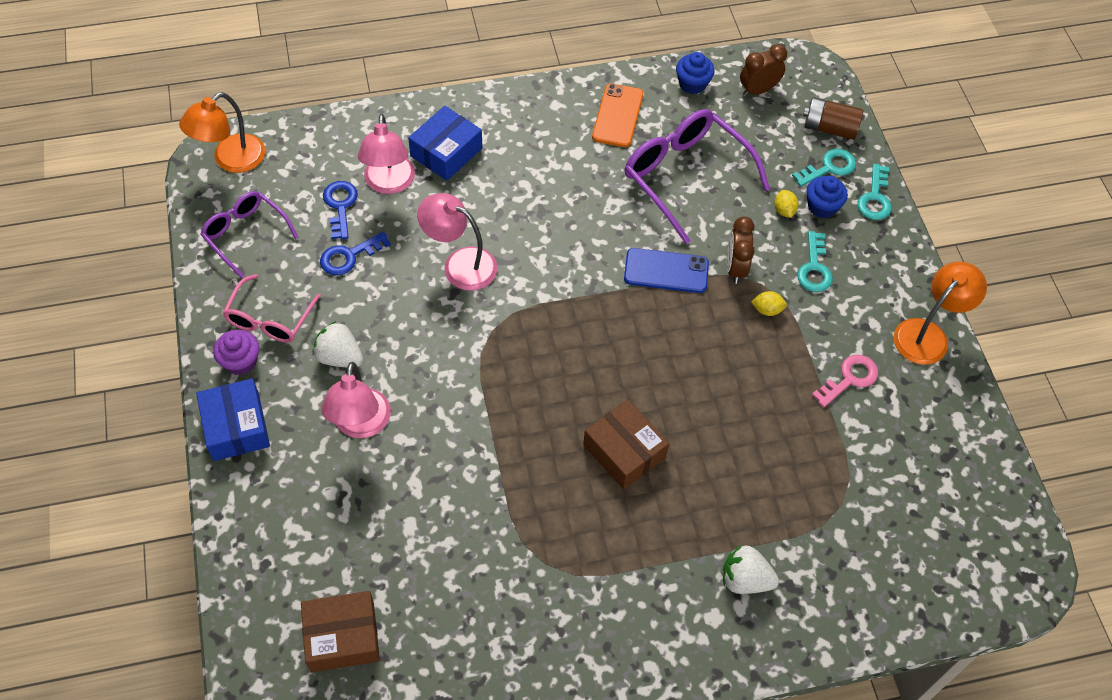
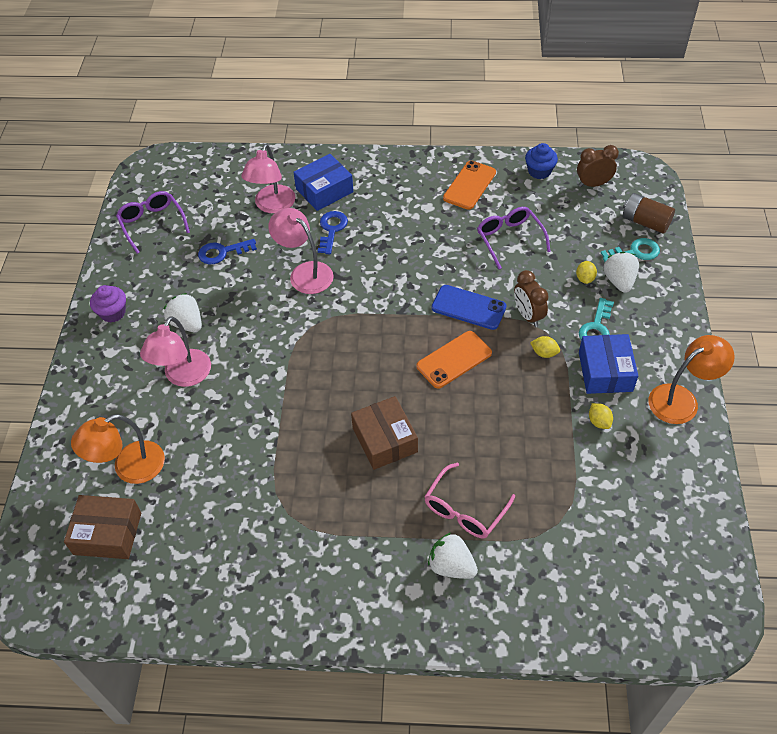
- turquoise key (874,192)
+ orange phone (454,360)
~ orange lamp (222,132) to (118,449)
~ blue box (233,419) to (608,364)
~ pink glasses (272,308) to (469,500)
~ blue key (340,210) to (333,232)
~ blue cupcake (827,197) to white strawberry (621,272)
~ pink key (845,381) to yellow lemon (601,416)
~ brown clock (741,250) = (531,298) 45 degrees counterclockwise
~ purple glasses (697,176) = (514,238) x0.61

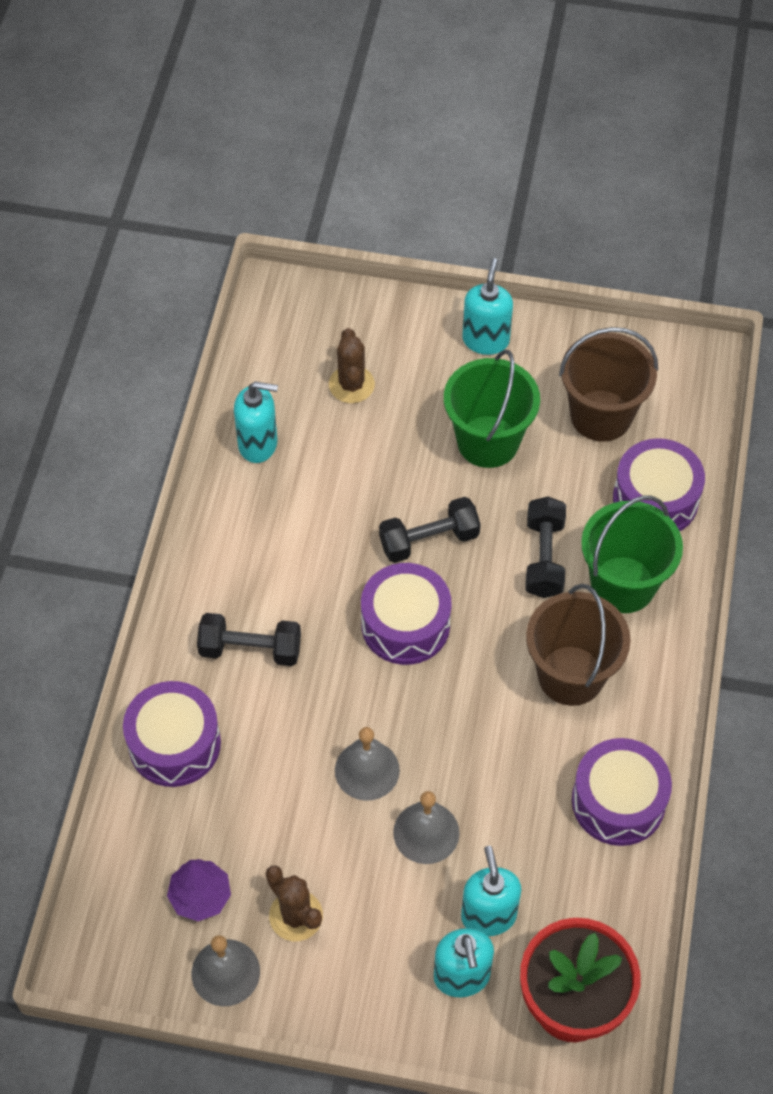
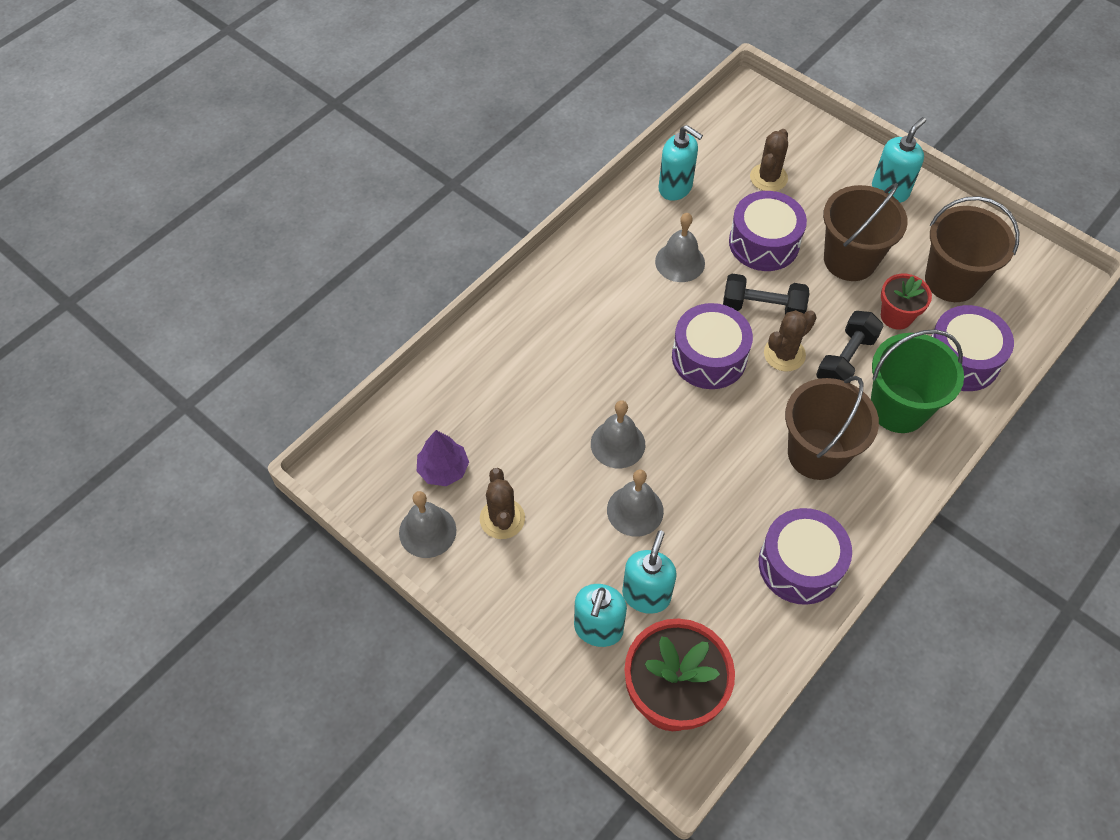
- black dumbbell (249,639)
+ grey bell (680,247)
+ brown cactus (790,340)
+ red flower pot (906,301)
~ purple drum (172,734) to (768,231)
~ green bucket (492,408) to brown bucket (865,232)

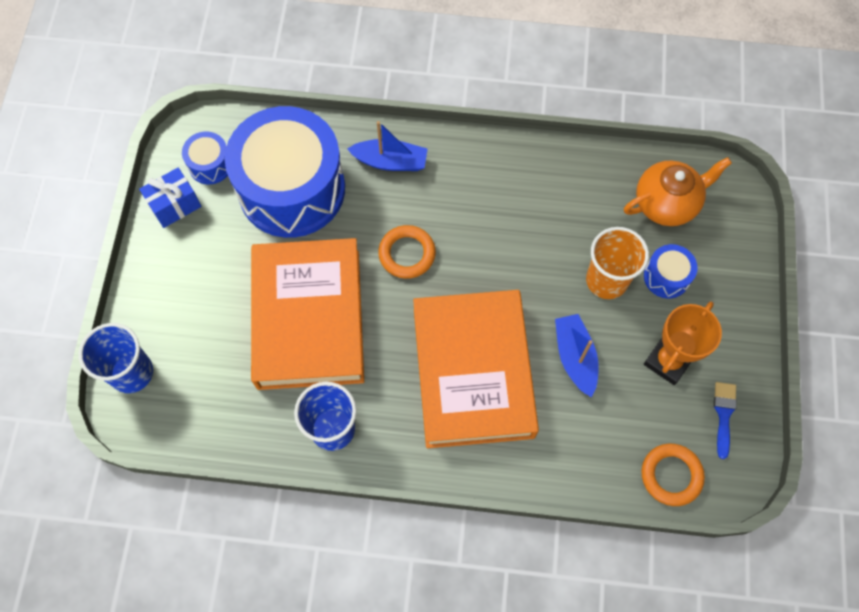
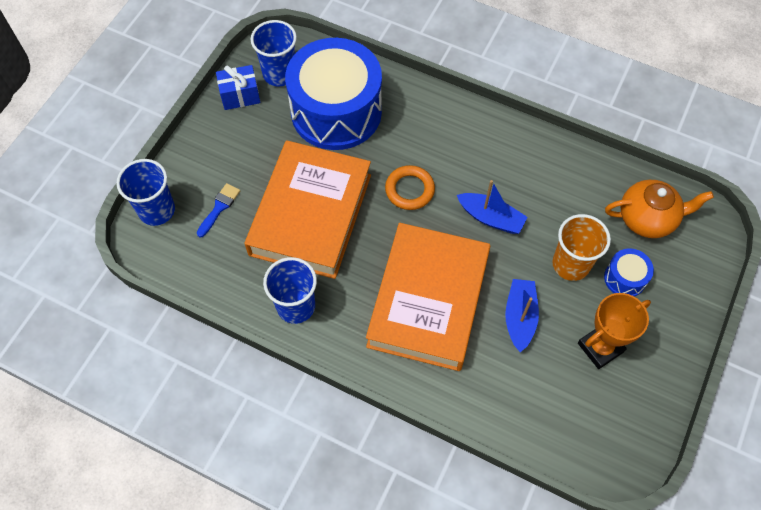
- orange ring (673,475)
~ blue boat (387,146) to (492,207)
~ blue brush (725,420) to (218,210)
~ blue drum (205,158) to blue cup (273,53)

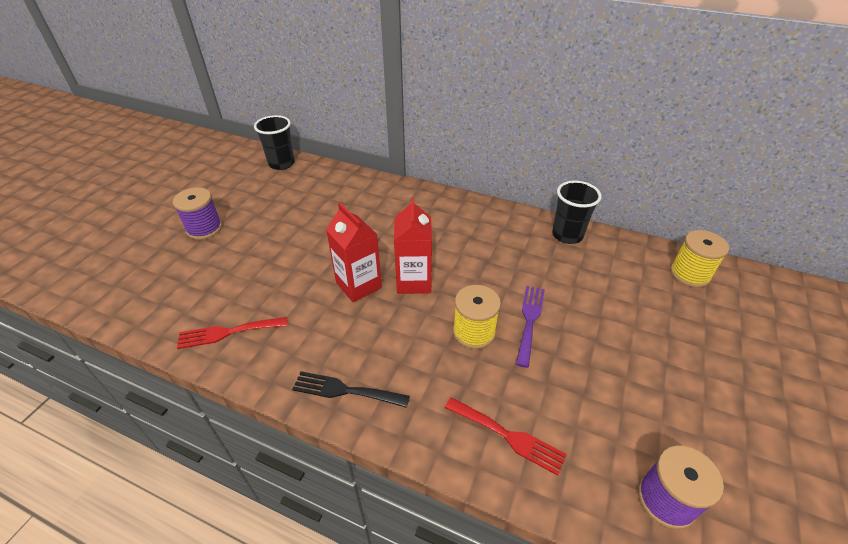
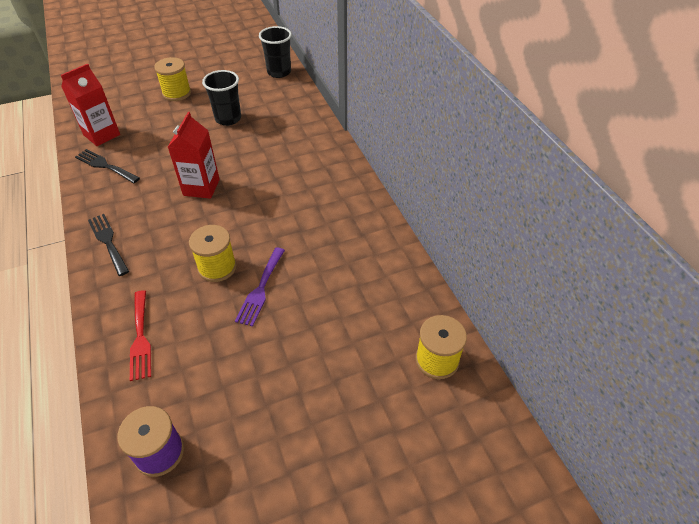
~ red carton (413,245) to (90,105)
~ black cup (577,212) to (221,98)
~ purple spool (197,213) to yellow spool (172,79)
~ red fork (232,333) to black fork (107,166)
~ purple fork (530,327) = (260,287) 135 degrees clockwise

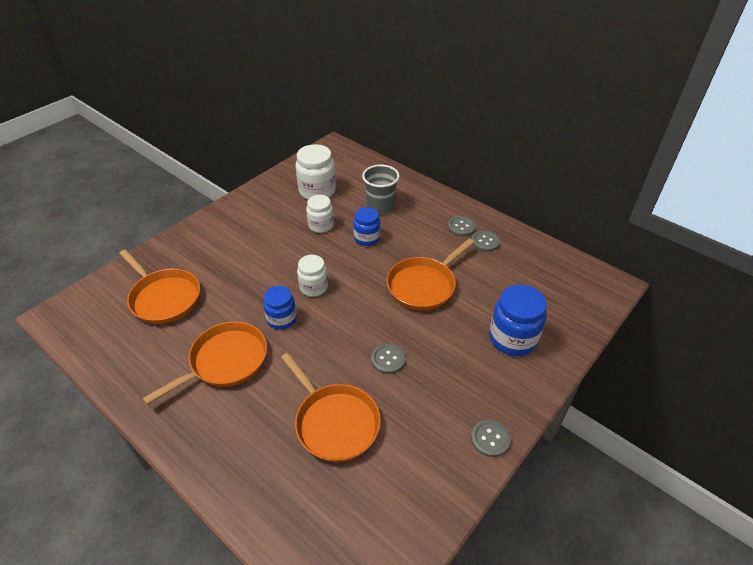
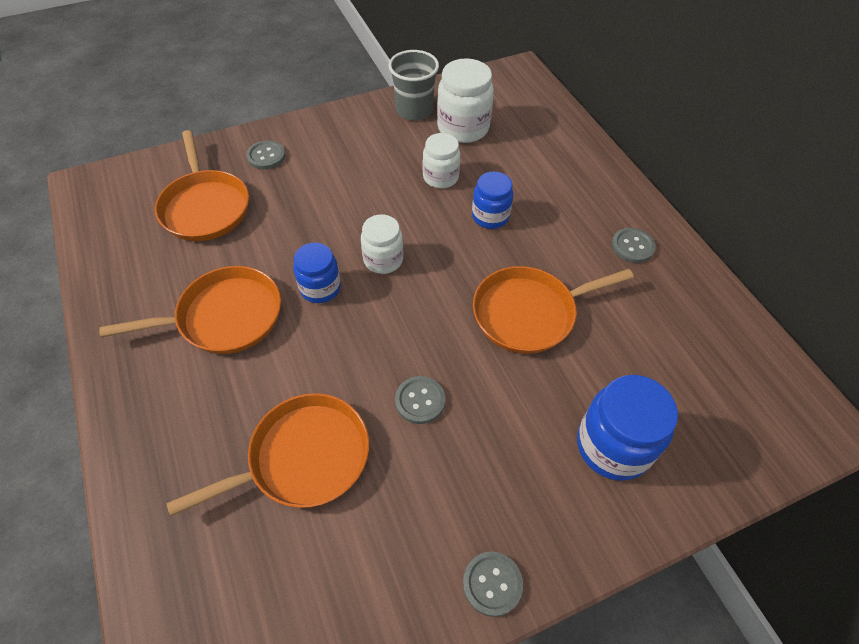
~ grey cup (381,189) to (413,85)
~ grey button (485,241) to (265,154)
~ orange pan (331,407) = (267,454) 105 degrees counterclockwise

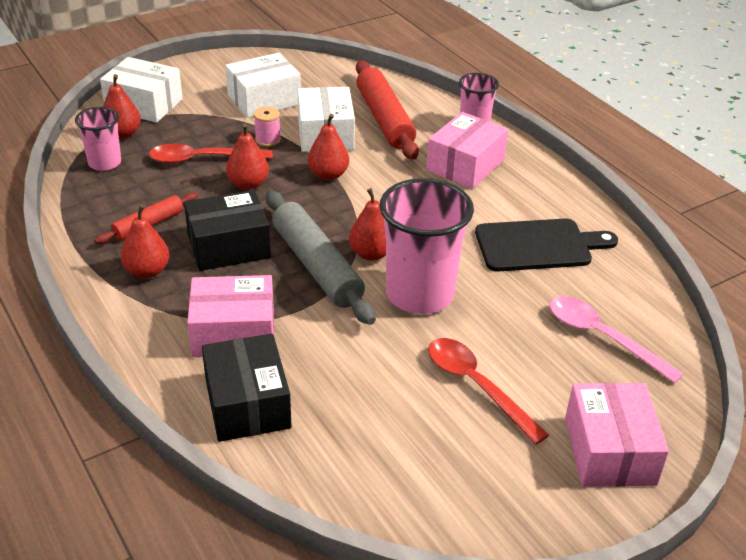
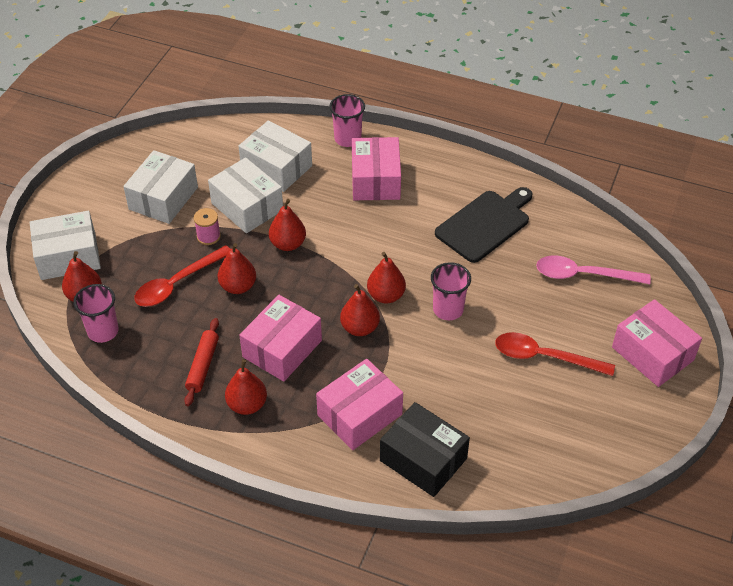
~ grey rolling pin (321,257) to red pear (360,310)
~ red rolling pin (387,110) to white box (275,156)
~ black box (227,230) to pink box (280,338)
~ pink cup (426,246) = (451,291) x0.55

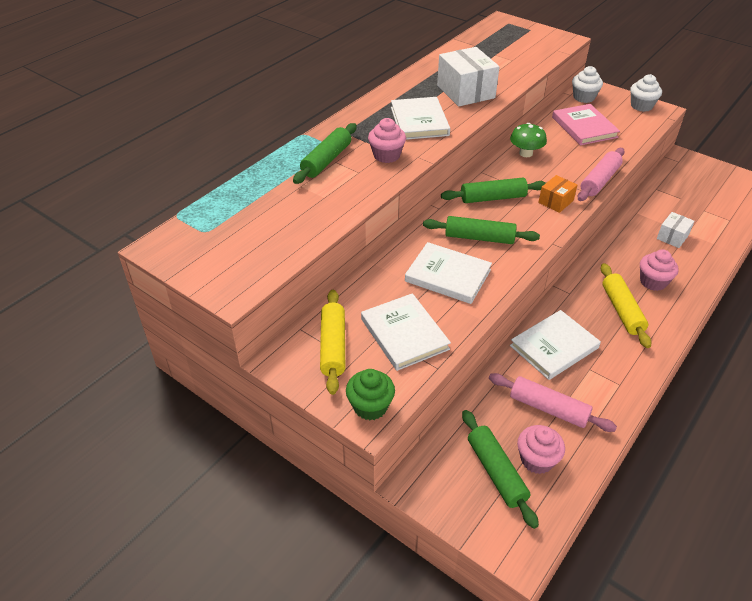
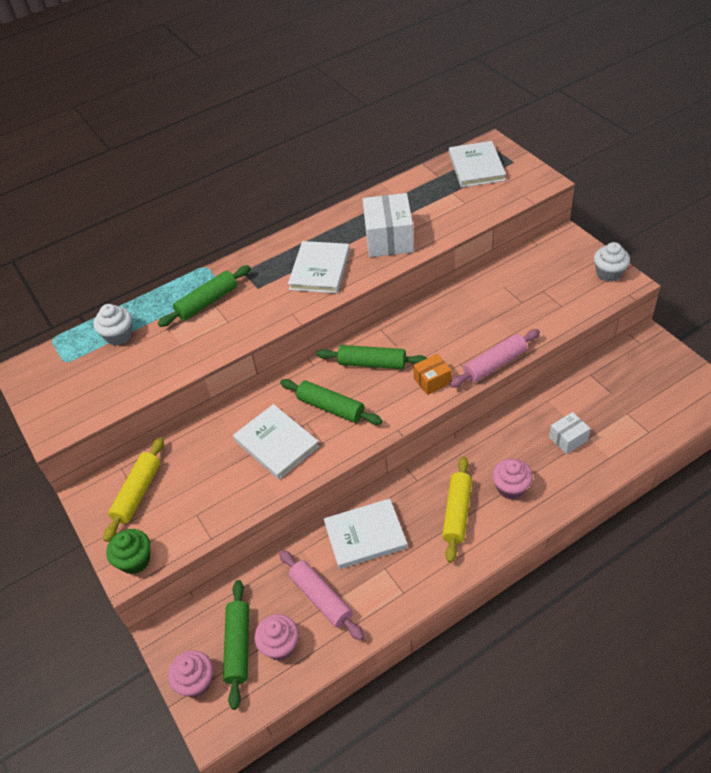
- green mushroom (528,140)
- pink book (586,124)
~ white book (406,332) to (477,164)
~ pink cupcake (387,140) to (190,673)
~ white cupcake (587,84) to (113,325)

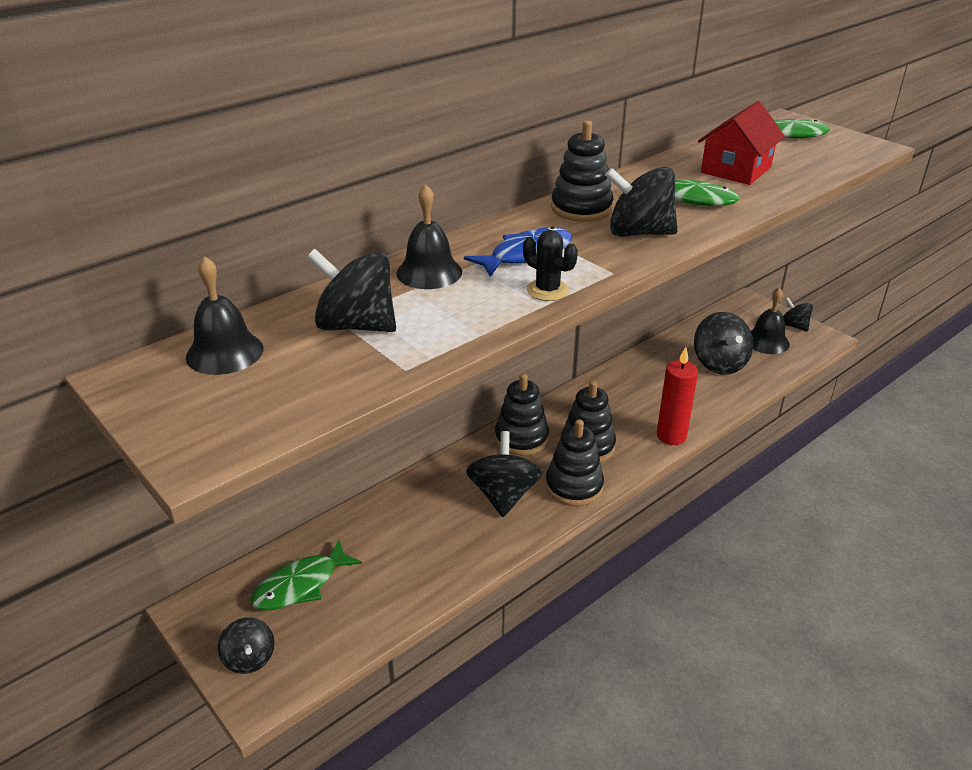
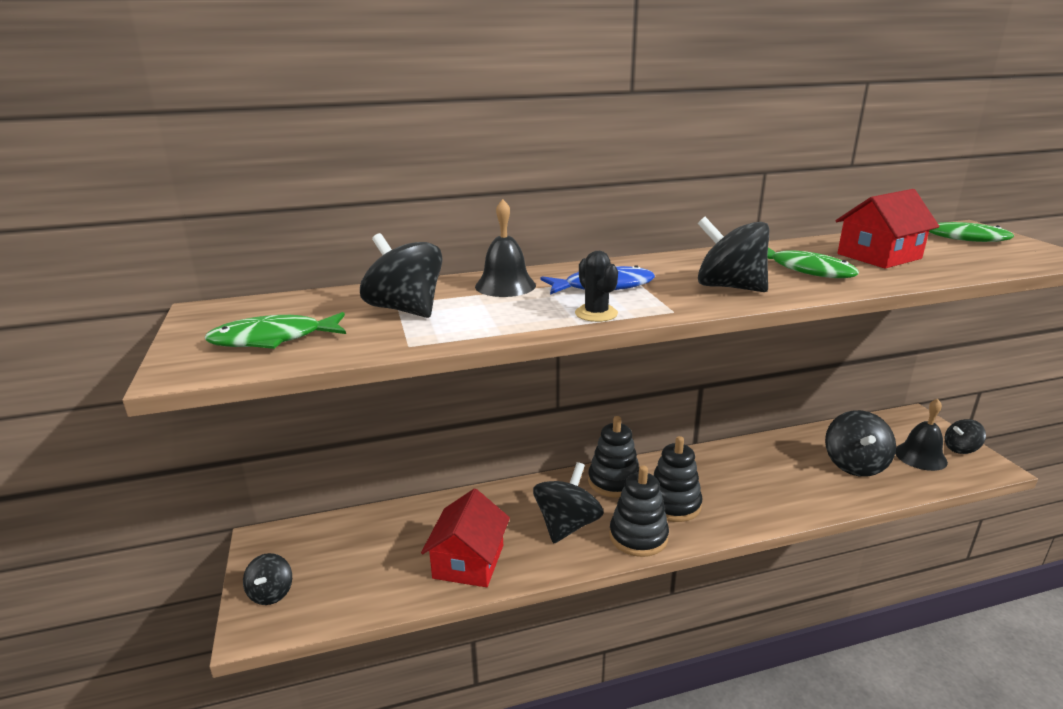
- black bell (224,315)
- black stacking toy (582,171)
- red candle (677,396)
+ red house (465,537)
~ green fish (306,575) to (275,330)
~ black spinning top (798,314) = (965,436) 90 degrees counterclockwise

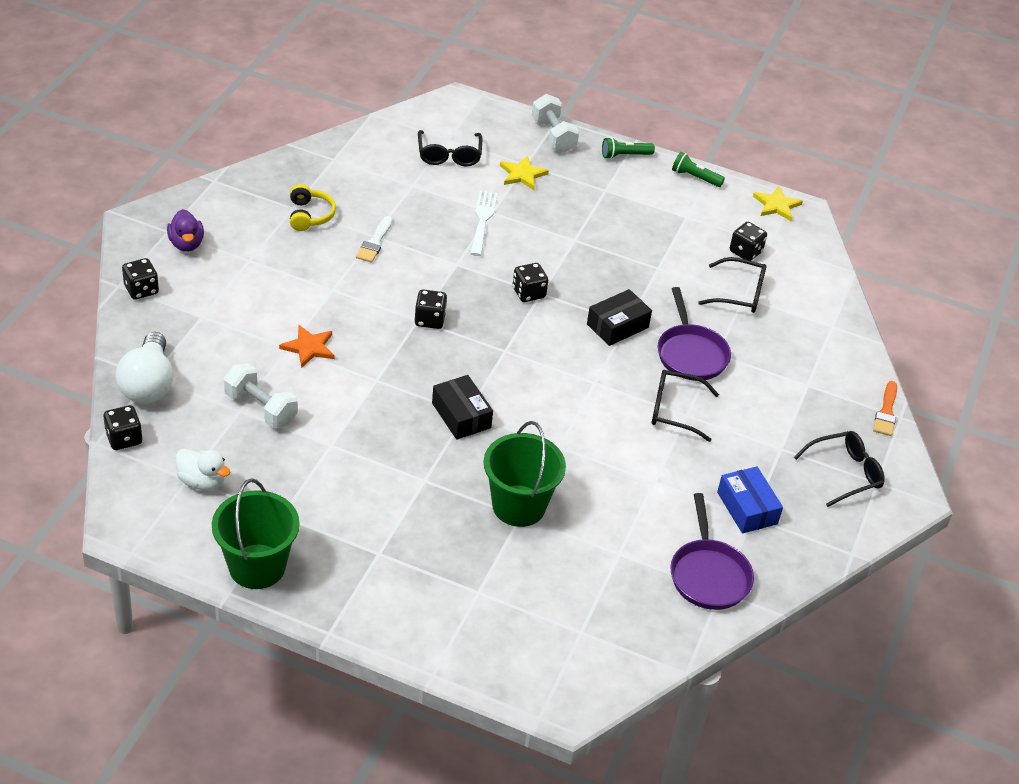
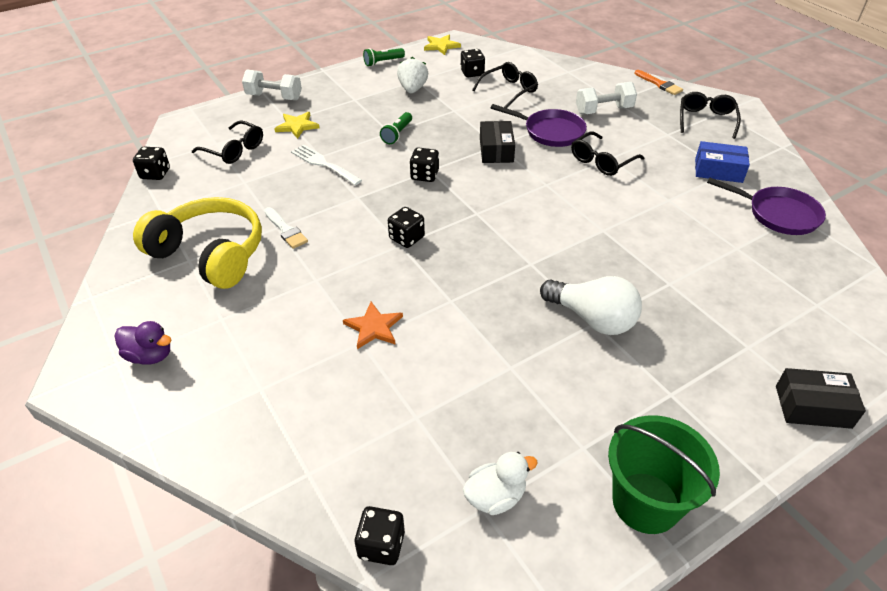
- green bucket (525,474)
+ white strawberry (412,75)
~ white light bulb (144,368) to (591,305)
~ black dice (140,279) to (151,163)
~ white dumbbell (261,395) to (606,98)
~ black box (462,407) to (821,398)
~ green flashlight (628,148) to (396,128)
~ yellow headphones (313,207) = (197,243) x2.05

